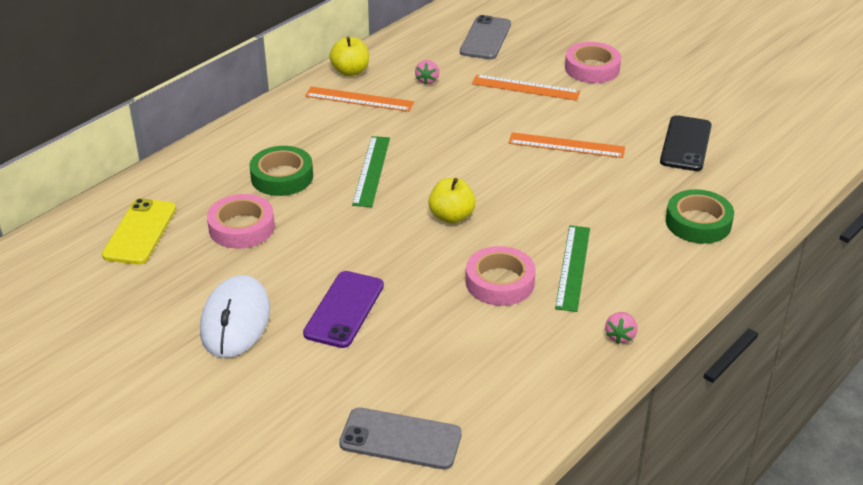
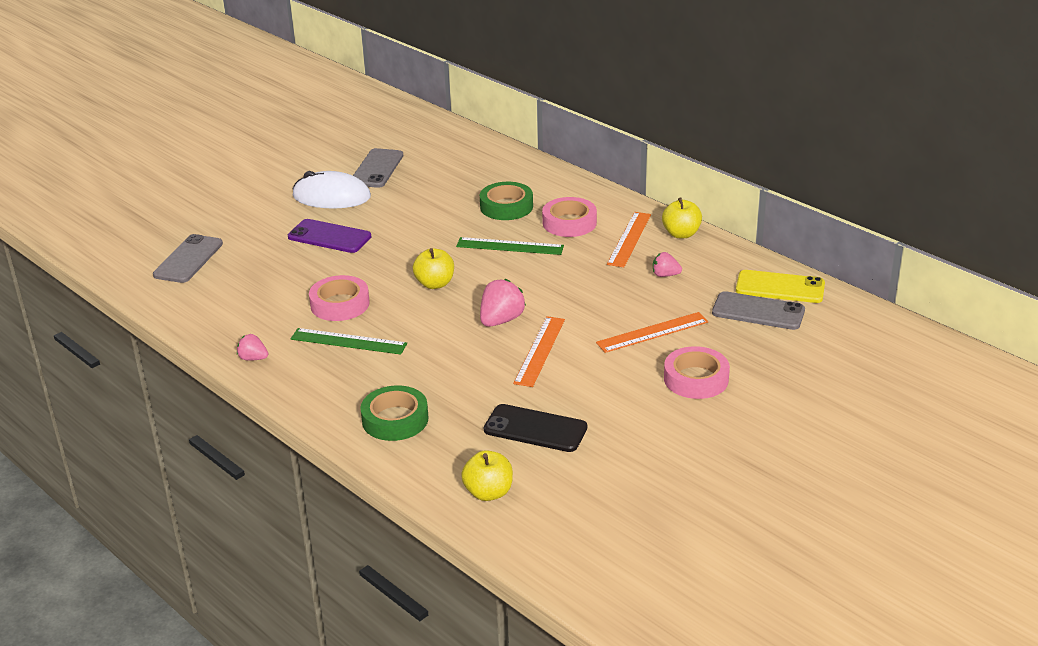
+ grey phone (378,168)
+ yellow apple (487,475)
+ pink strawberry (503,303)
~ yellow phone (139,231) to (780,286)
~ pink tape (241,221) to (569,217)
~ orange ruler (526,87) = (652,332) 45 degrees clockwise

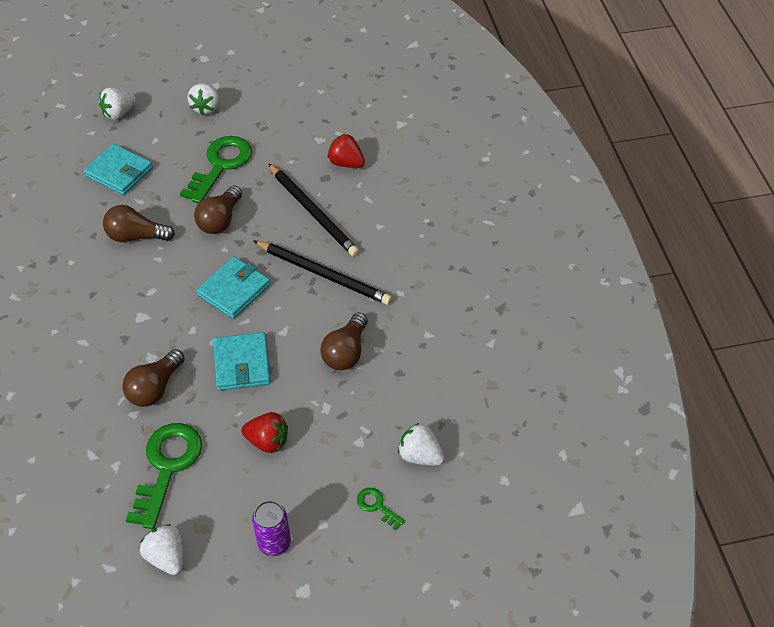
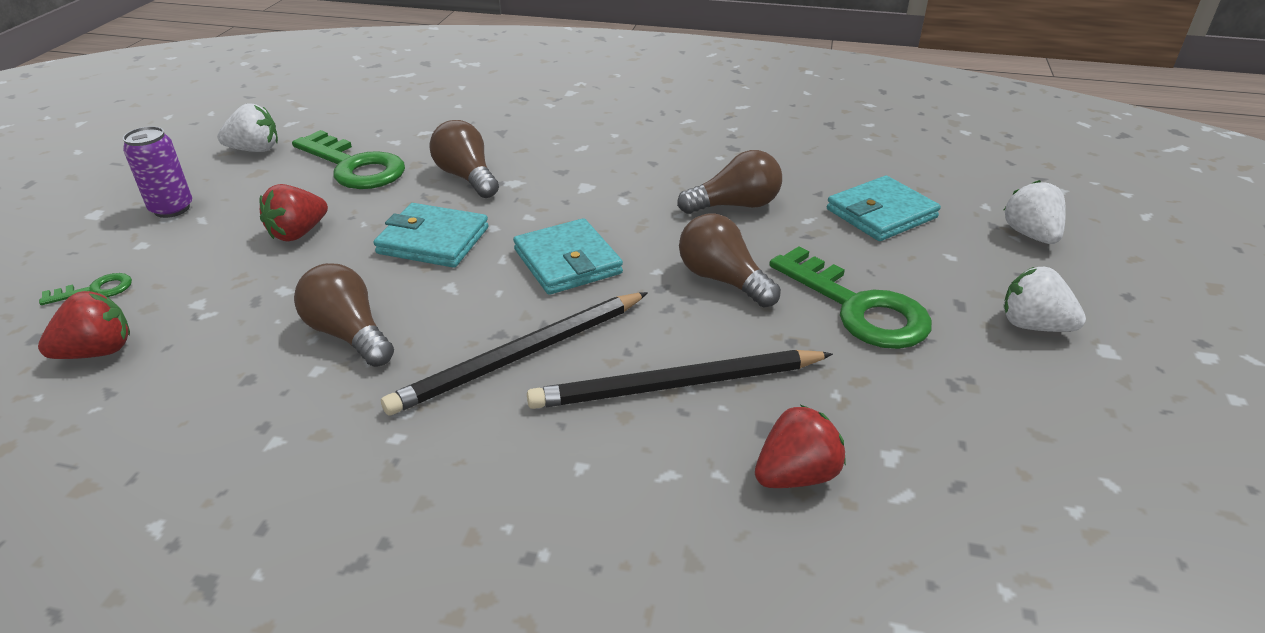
~ white strawberry (421,444) to red strawberry (84,325)
~ brown light bulb (139,223) = (729,182) 45 degrees clockwise

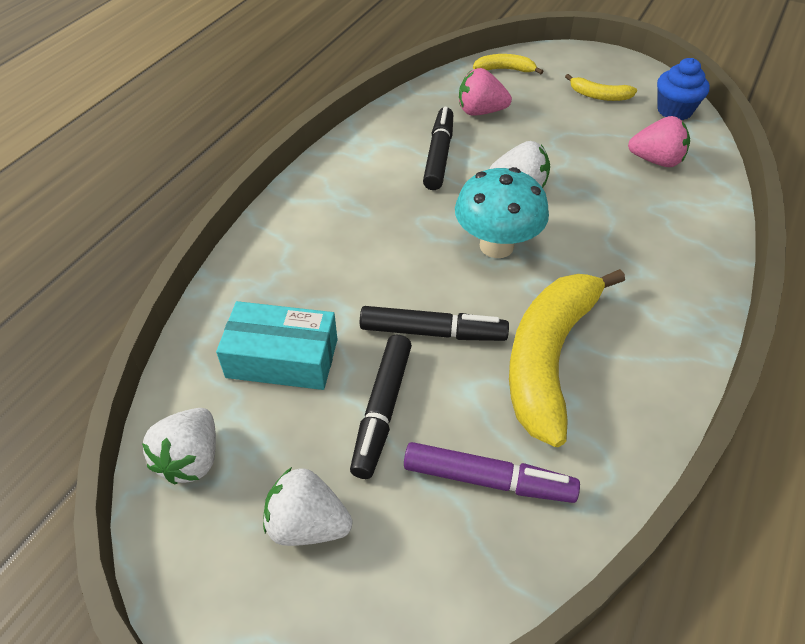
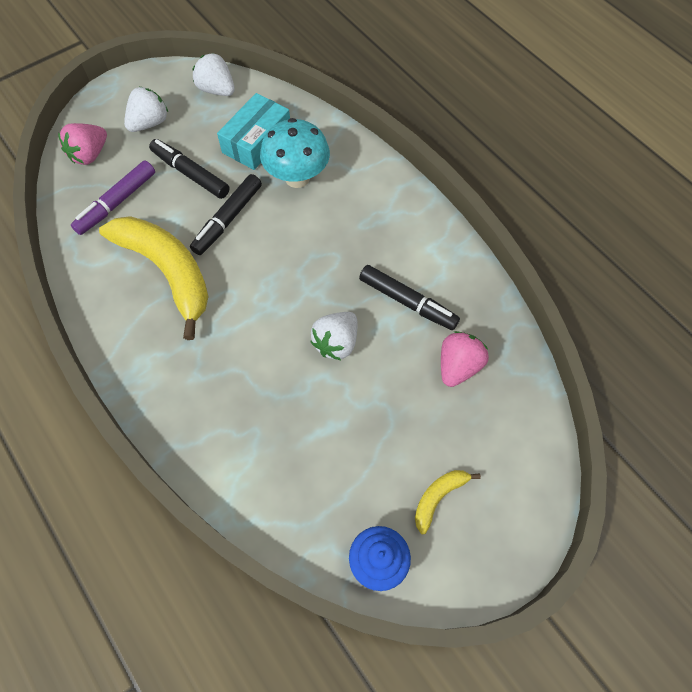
- yellow banana (508,64)
~ turquoise mushroom (502,212) to (295,153)
~ pink strawberry (659,141) to (82,144)

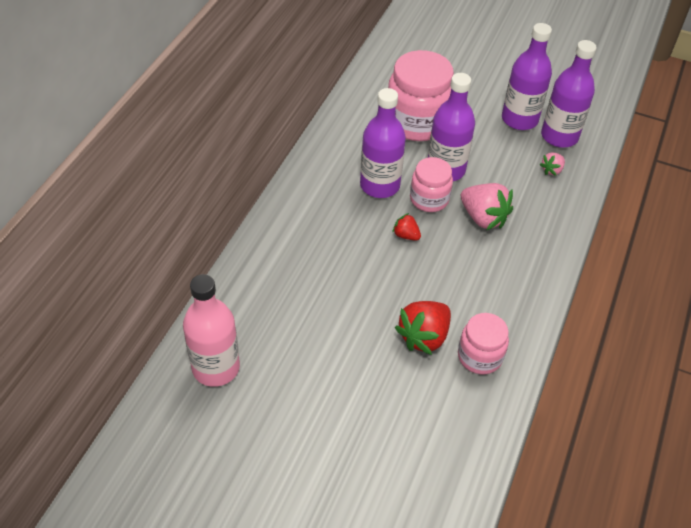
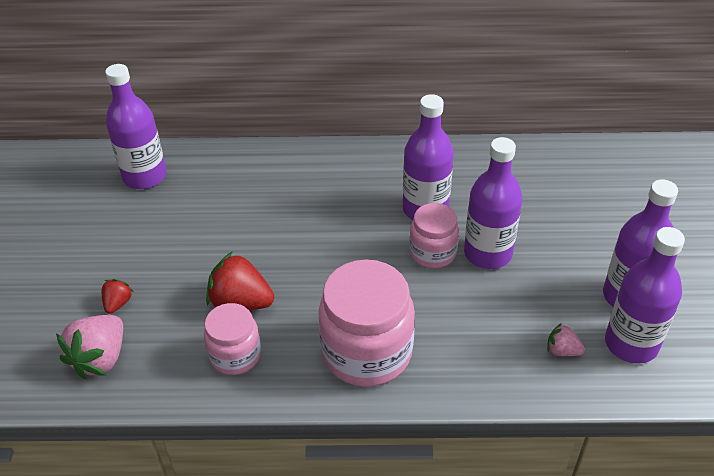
~ pink jar (421,95) to (366,323)
~ red strawberry (406,227) to (117,296)
~ pink strawberry (487,206) to (89,347)
~ pink bottle (211,330) to purple bottle (136,126)

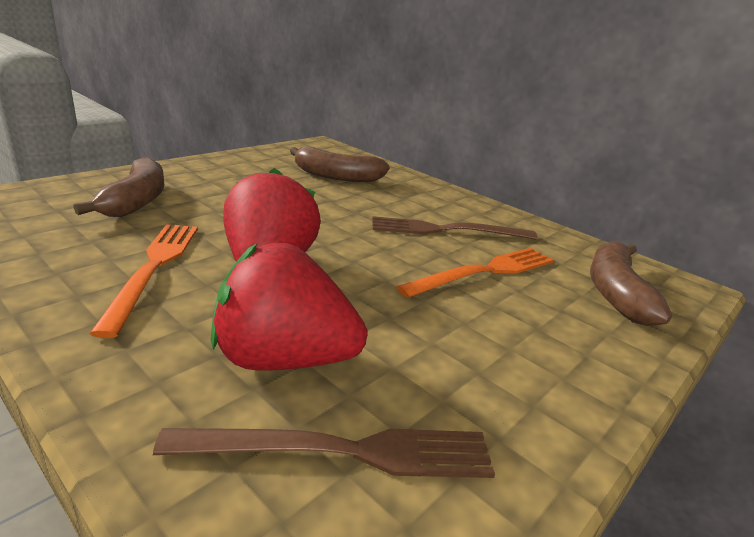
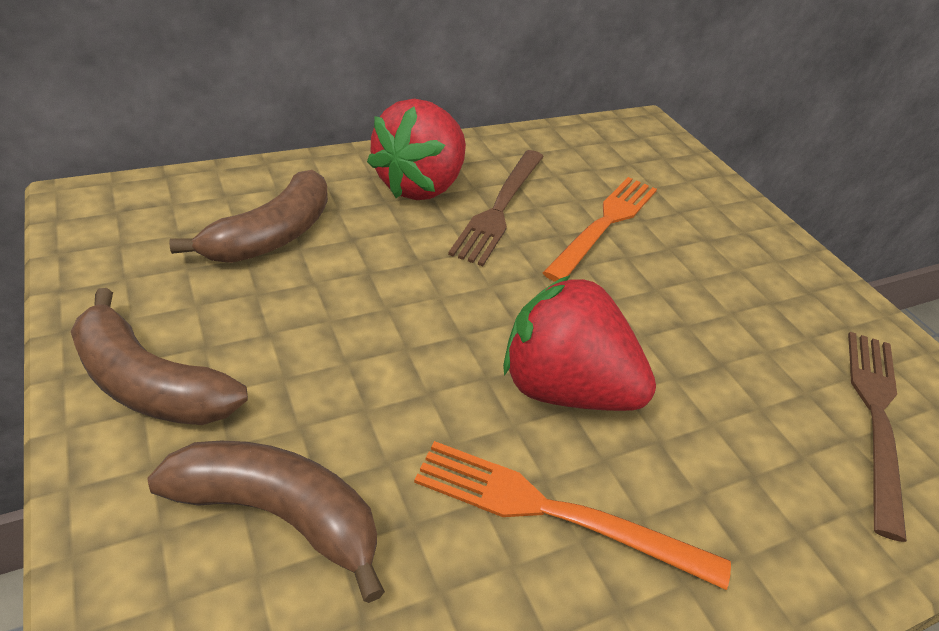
~ red strawberry (289,307) to (416,149)
~ brown banana (631,283) to (159,356)
~ orange fork (475,273) = (599,229) 45 degrees clockwise

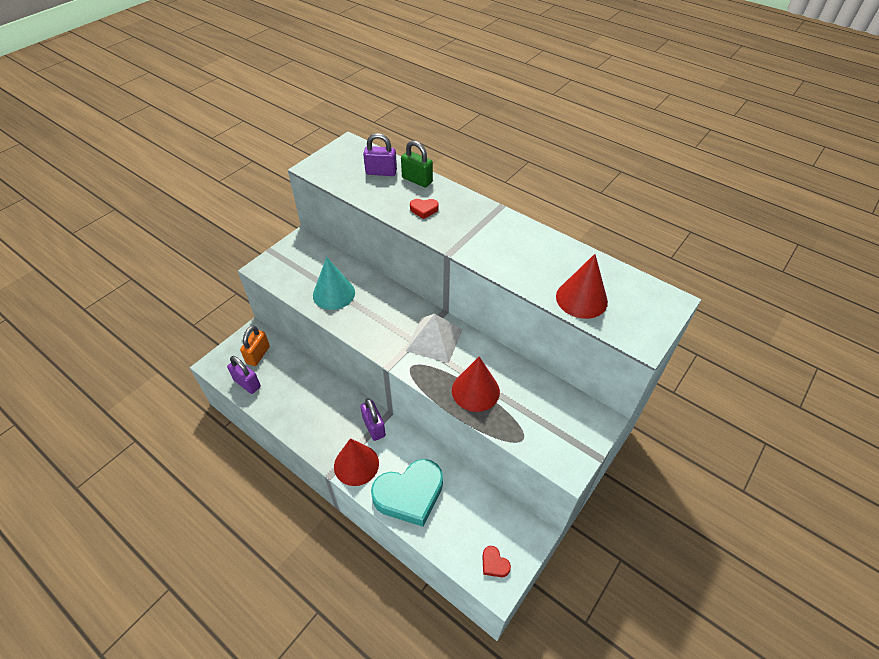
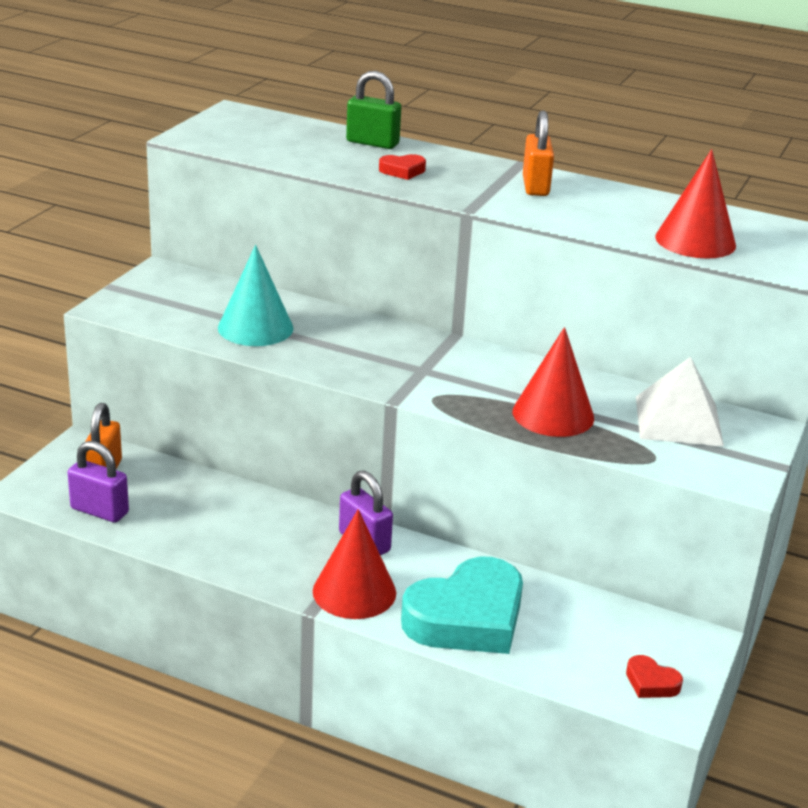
- purple padlock (380,154)
+ orange padlock (538,153)
~ white pyramid (434,338) to (680,402)

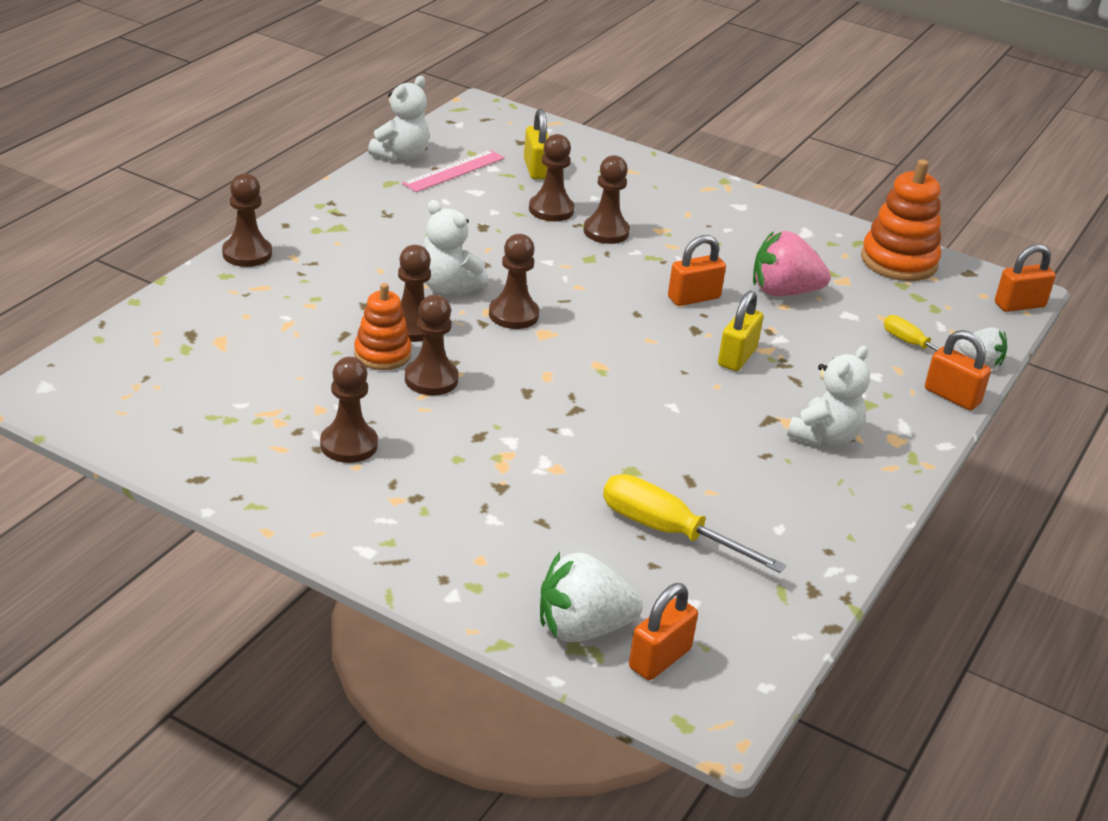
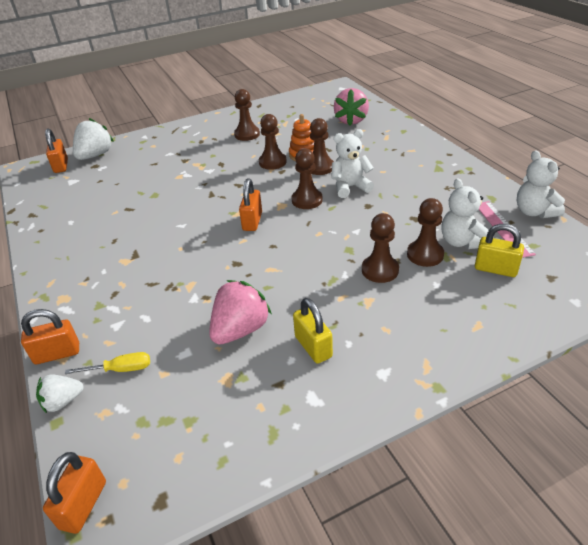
- brown pawn (247,220)
- yellow screwdriver (694,523)
- orange stacking toy (901,220)
+ pink strawberry (351,107)
~ orange padlock (697,270) to (250,204)
~ yellow padlock (741,330) to (313,331)
~ white teddy bear (828,395) to (465,213)

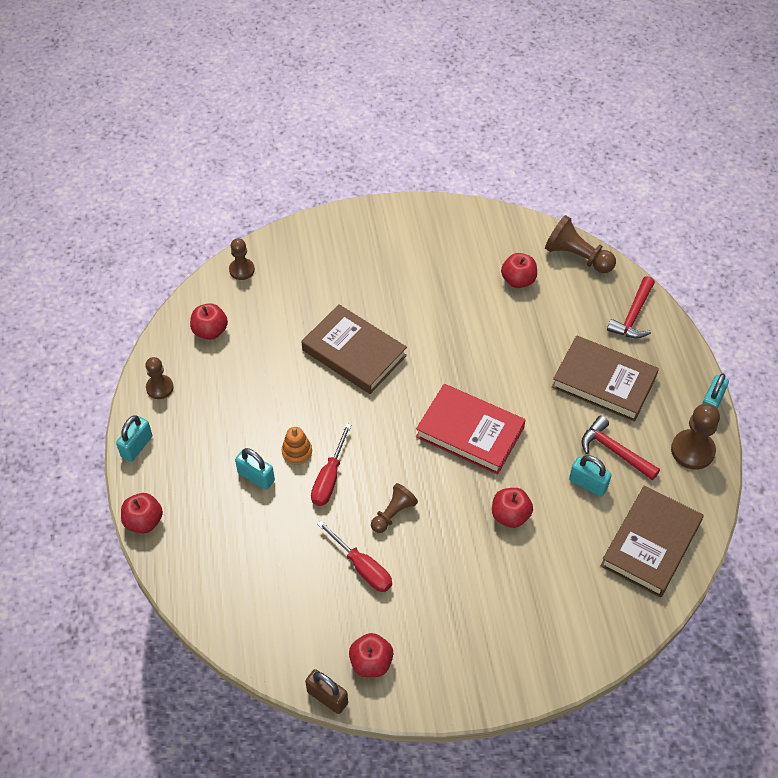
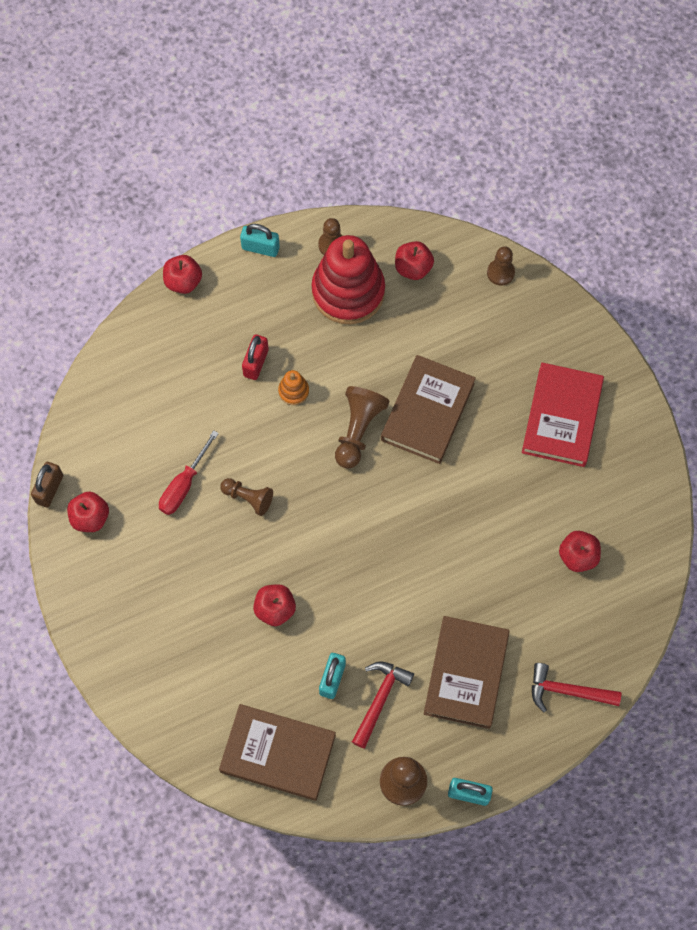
- red screwdriver (331,464)
+ red stacking toy (348,279)
~ red book (470,429) to (563,414)
~ brown pawn (580,244) to (362,427)
~ turquoise padlock (255,469) to red padlock (255,357)

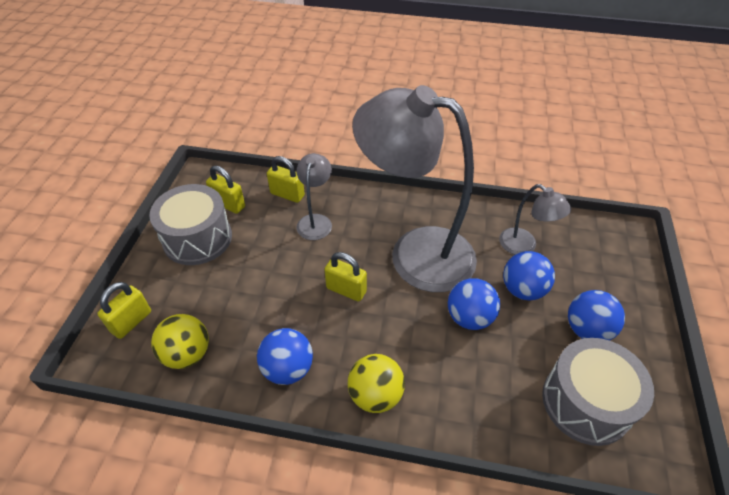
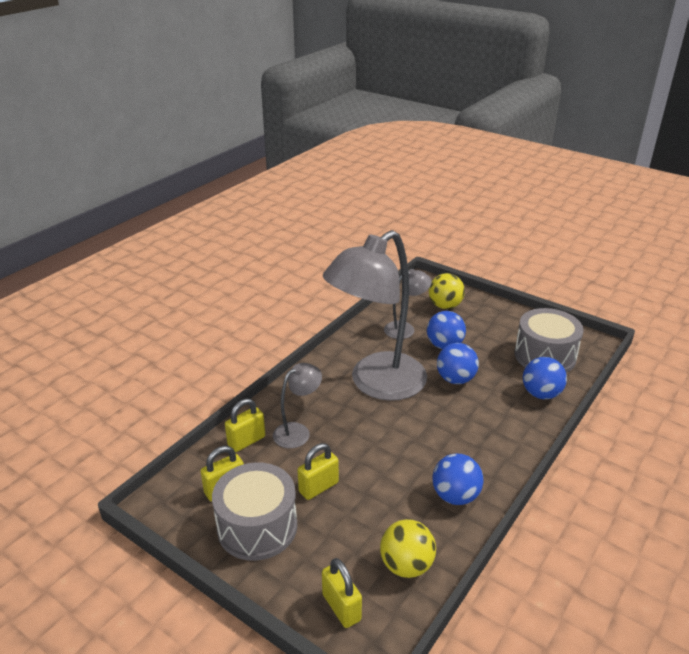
~ yellow padlock (345,277) to (318,471)
~ yellow ball (376,383) to (447,291)
~ blue ball (596,315) to (545,378)
~ grey lamp (314,196) = (297,405) 105 degrees clockwise

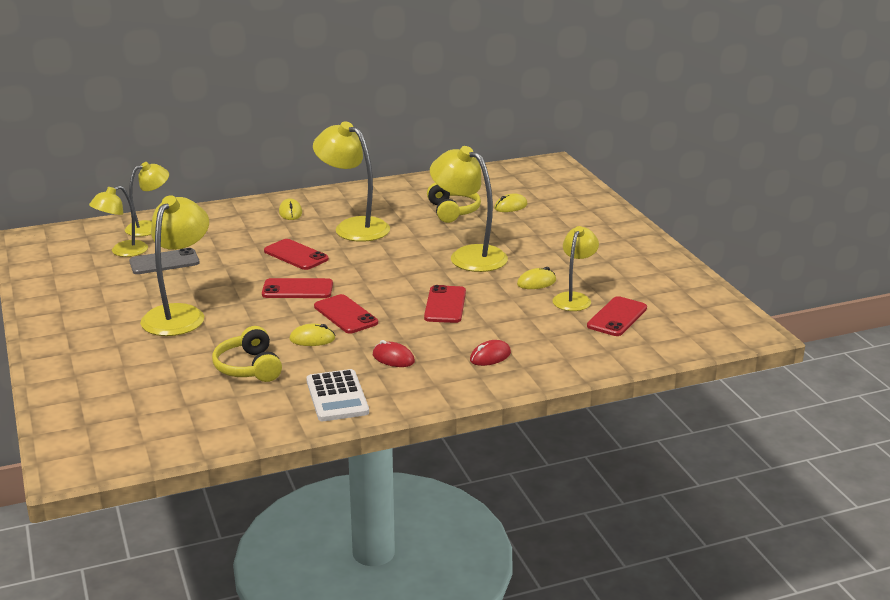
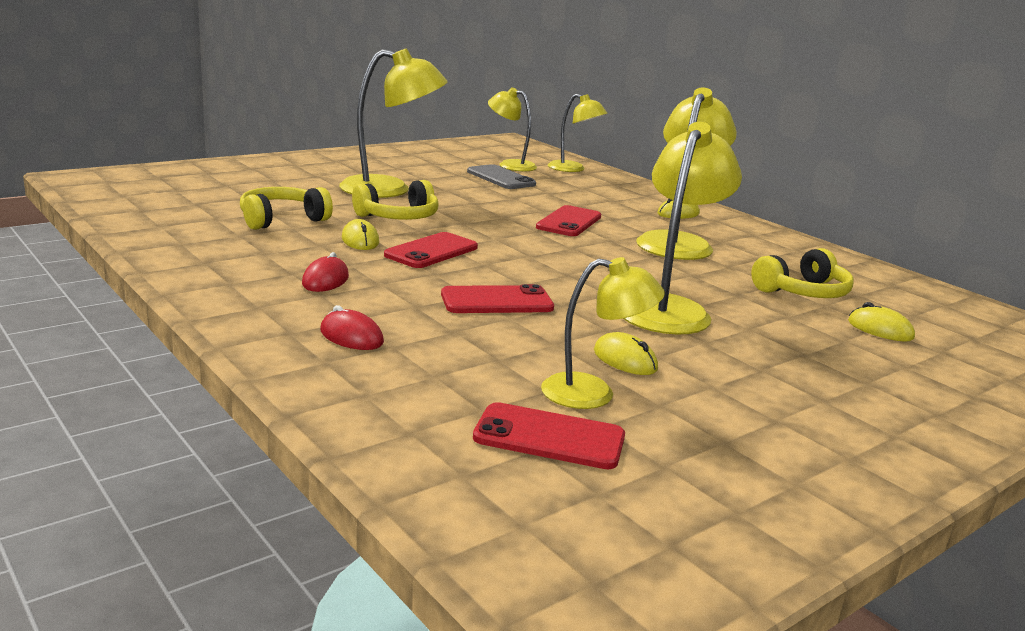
- red phone (297,288)
- white calculator (337,395)
+ yellow headphones (395,200)

